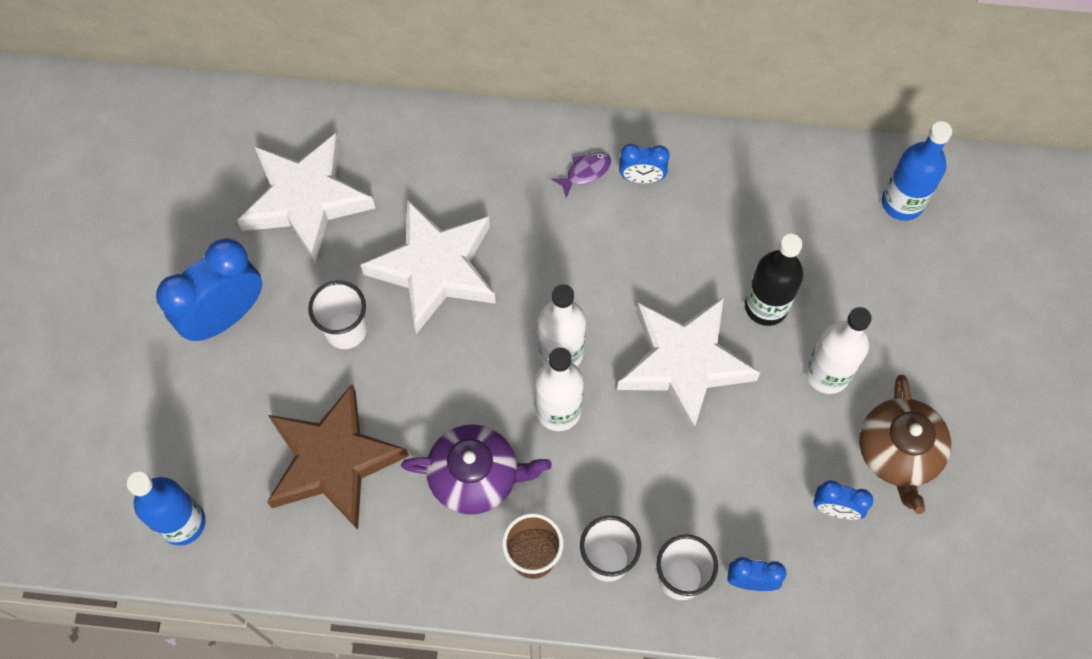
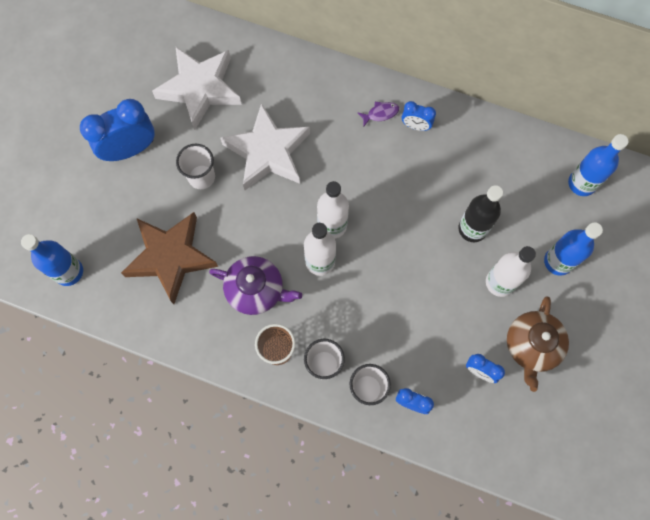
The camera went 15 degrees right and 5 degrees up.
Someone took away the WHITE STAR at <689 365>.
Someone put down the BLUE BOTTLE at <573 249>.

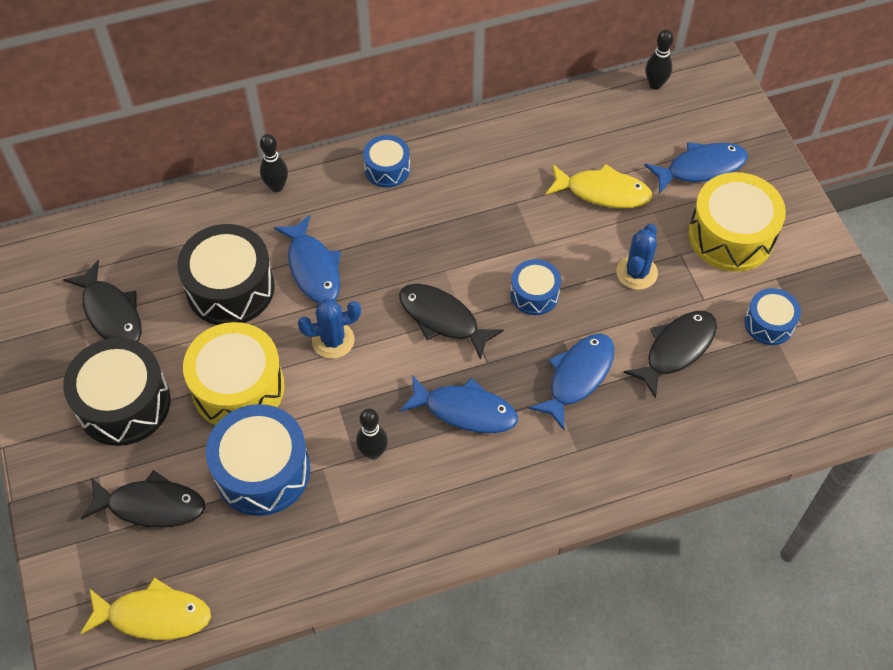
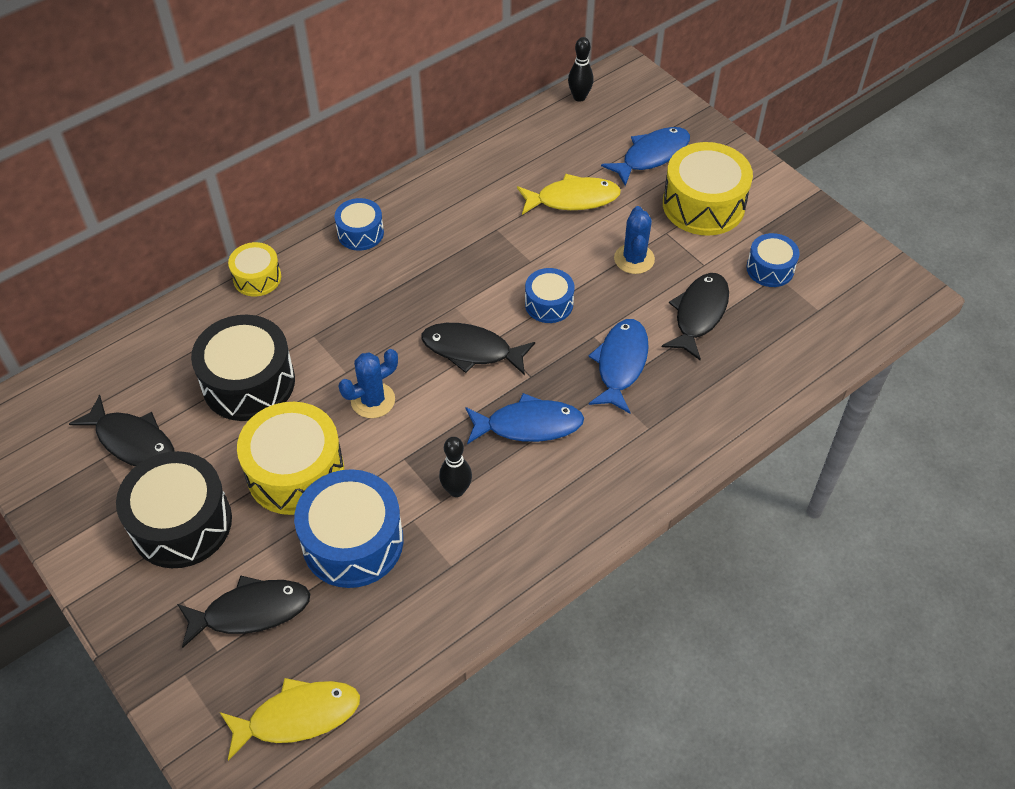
The camera went 20 degrees left and 5 degrees down.
Someone swapped the BLACK BOWLING PIN at <274 163> for the YELLOW DRUM at <254 269>.
Someone took away the BLUE FISH at <307 259>.

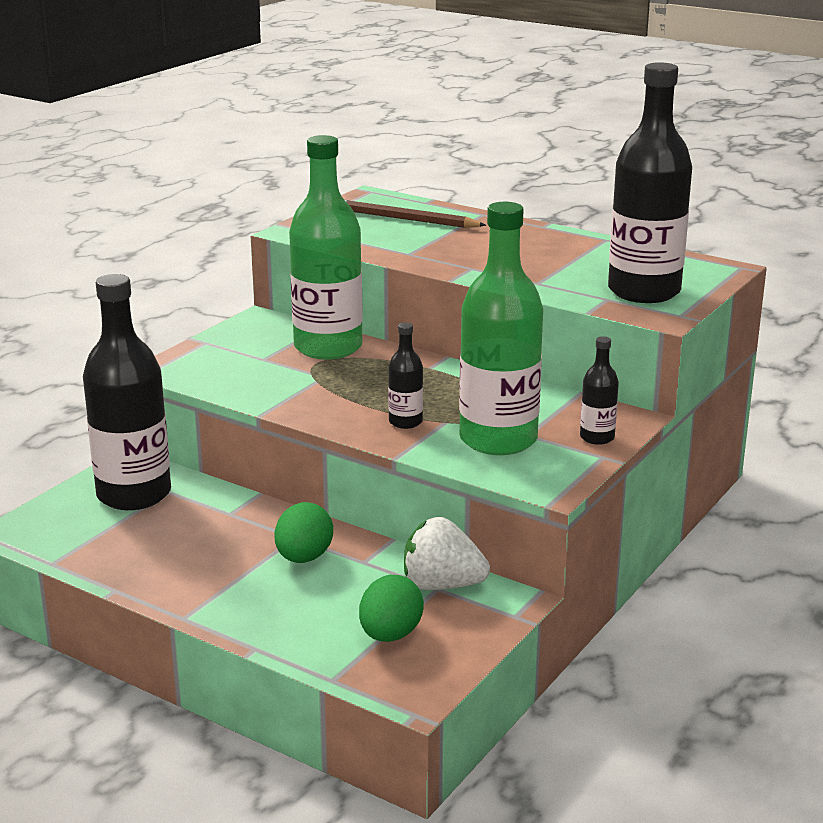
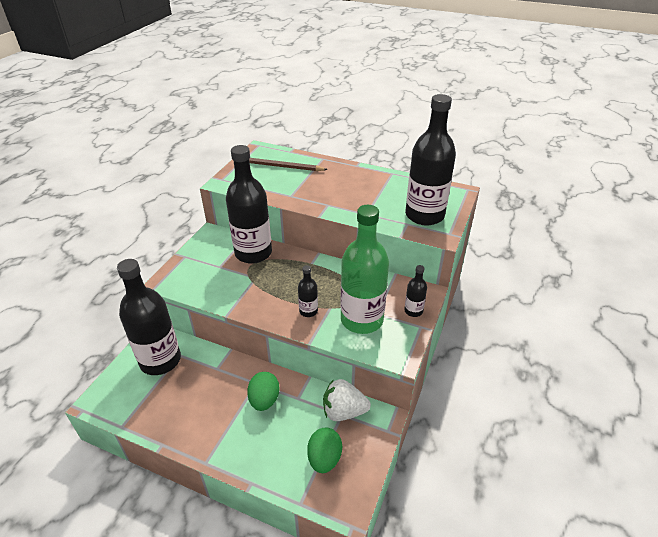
The camera went 10 degrees left and 15 degrees up.
Someone repainted the GREEN BOTTLE at <326 247>, which became the BLACK BOTTLE at <249 204>.

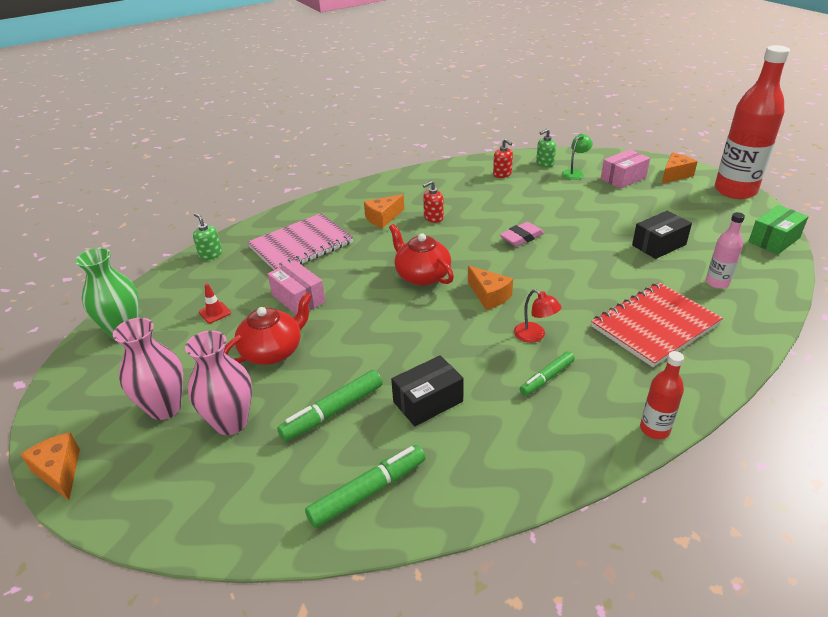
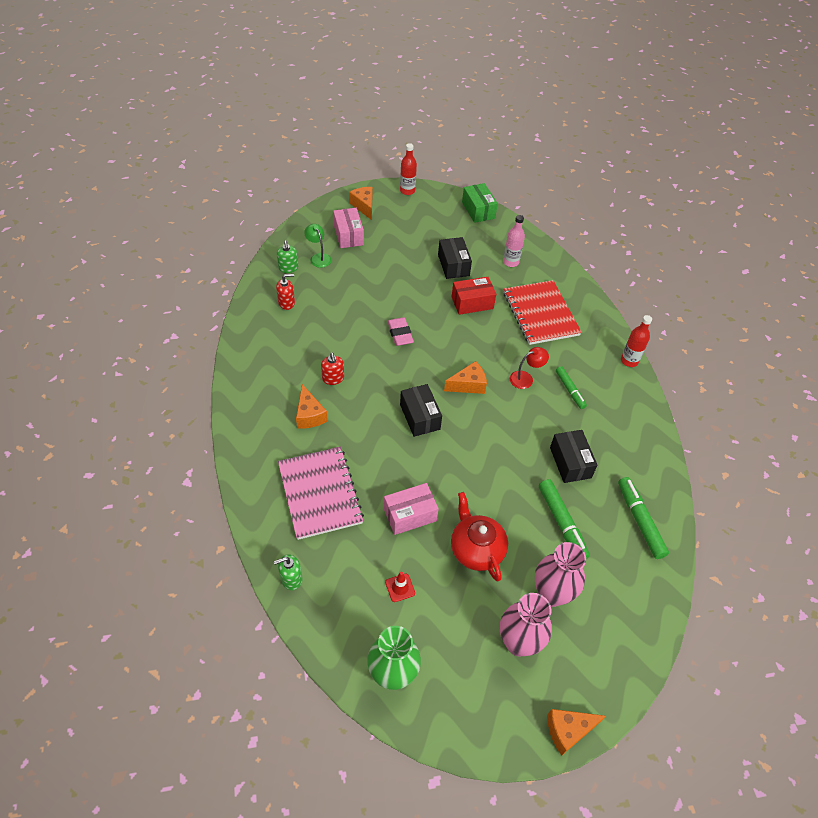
The camera went 75 degrees left and 15 degrees up.
Someone swapped the RED TEAPOT at <421 255> for the BLACK BOX at <421 410>.
Someone scaled the RED BOTTLE at <752 122> by 0.46.
Someone put down the RED BOX at <474 296>.

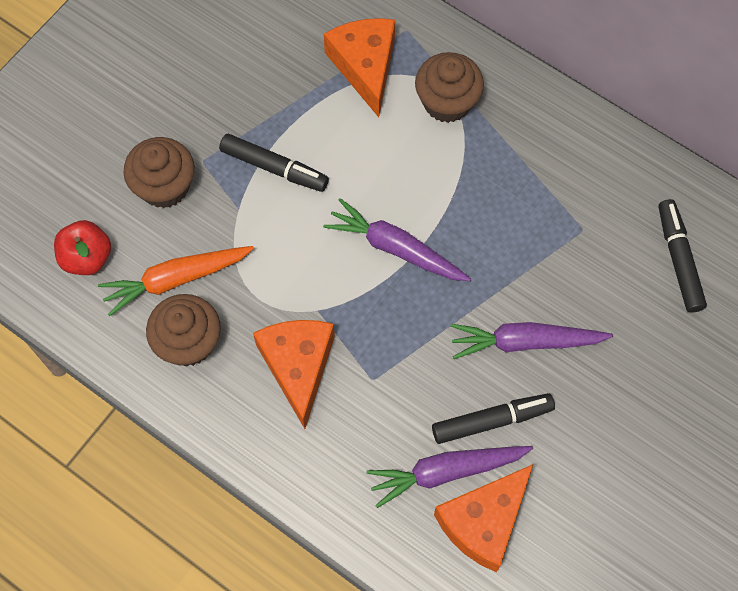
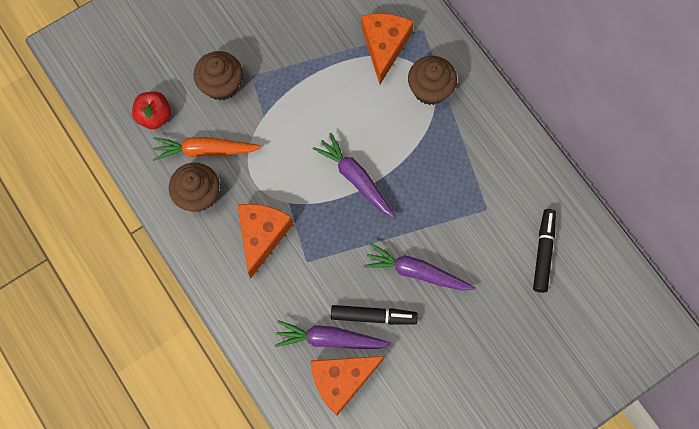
The camera went 20 degrees right and 5 degrees up.
Someone took away the BLACK MARKER at <274 163>.

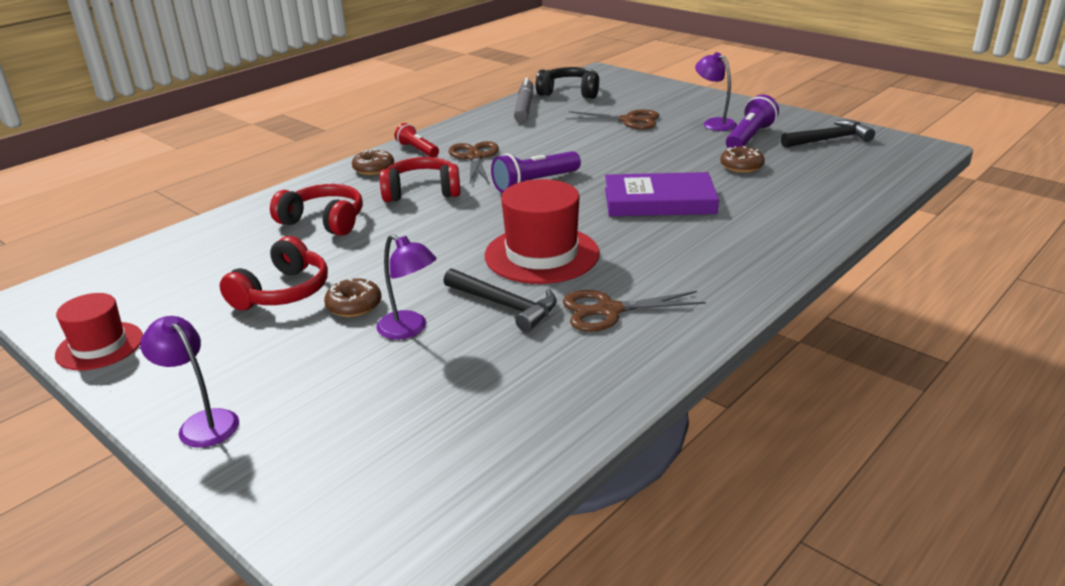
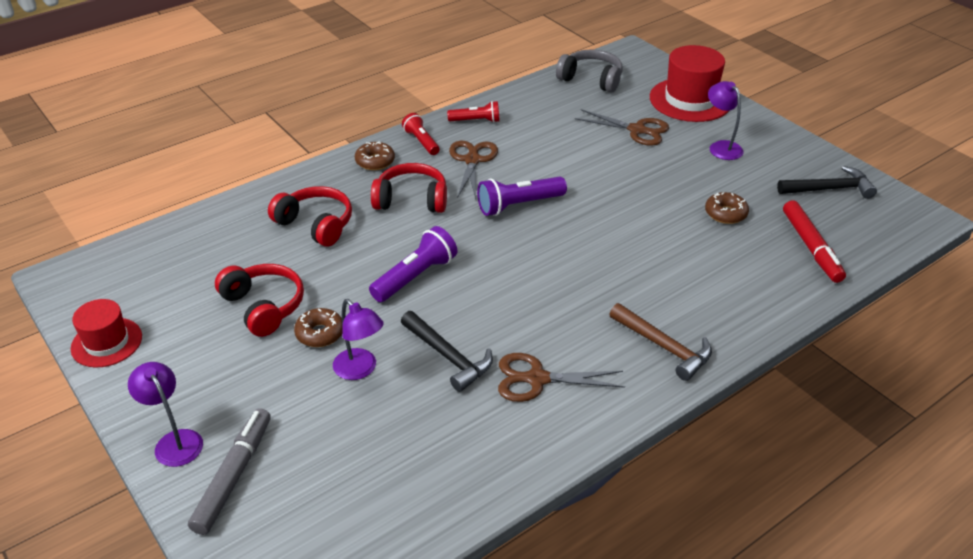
The camera went 10 degrees right and 10 degrees up.
Someone rotated the RED HEADPHONES at <274 273> by 75 degrees counterclockwise.
Someone carried the RED HAT from <542 231> to <689 83>.
Someone carried the GREY MARKER from <523 100> to <229 471>.
Someone repainted the BLACK HEADPHONES at <567 83>, which became the GREY HEADPHONES at <589 71>.
Someone took away the PURPLE BOOK at <662 194>.
Someone carried the PURPLE FLASHLIGHT from <752 121> to <413 264>.
Someone put down the RED FLASHLIGHT at <473 112>.
Someone put down the BROWN HAMMER at <660 342>.
Someone put down the RED MARKER at <814 241>.

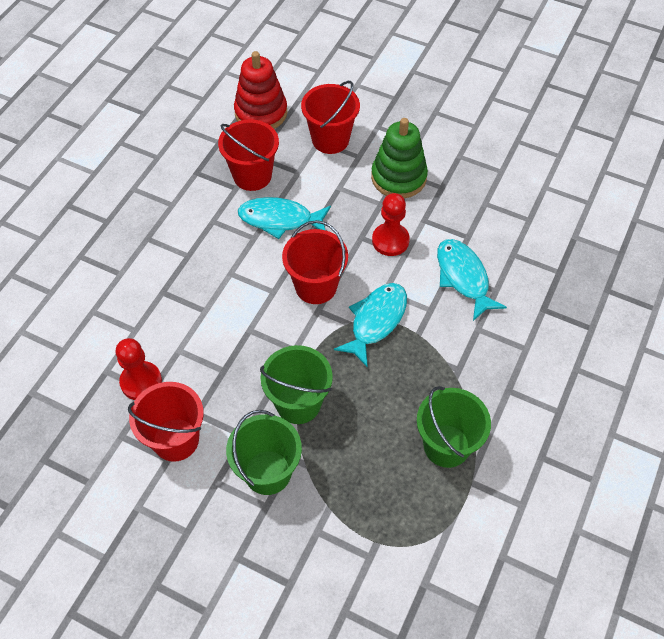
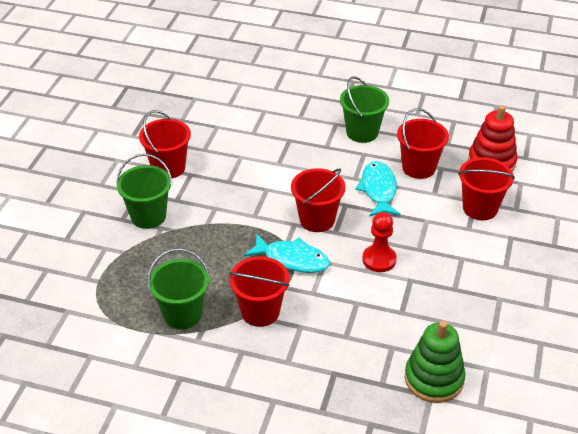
The camera went 80 degrees right and 15 degrees down.
Someone took away the RED PAWN at <138 369>.
Someone carried the GREEN BUCKET from <296 384> to <364 109>.
Someone carried the GREEN STACKING TOY from <399 158> to <435 362>.
Someone took away the TURQUOISE FISH at <472 280>.
Someone put down the RED BUCKET at <259 291>.

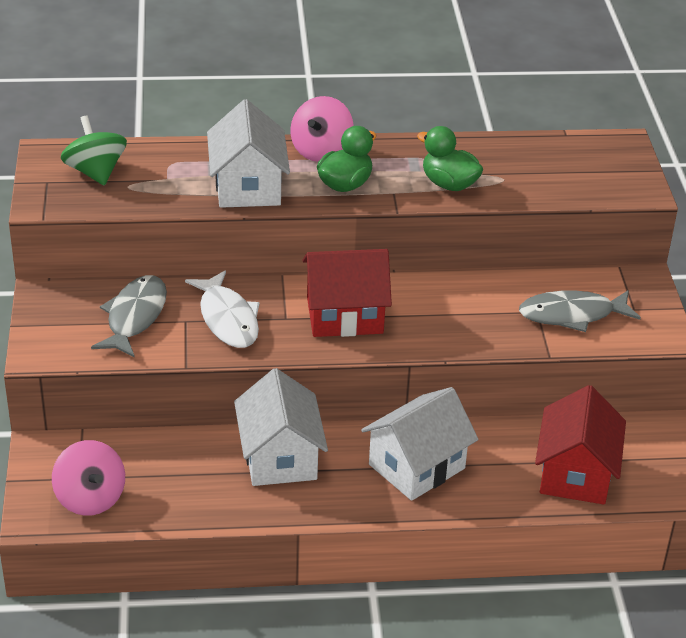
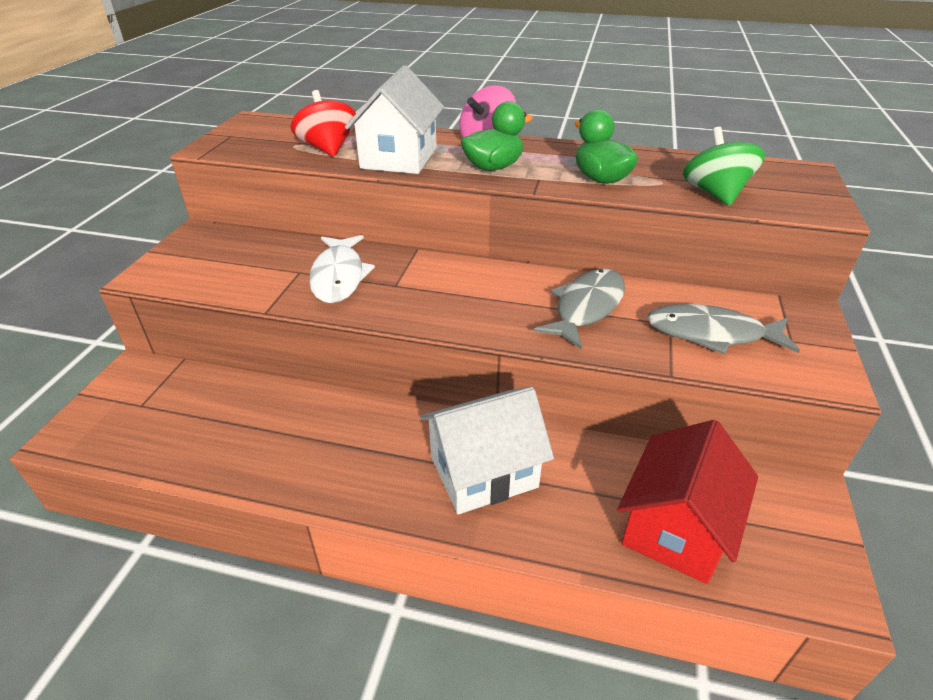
The camera went 20 degrees right and 0 degrees up.
Someone took away the PINK SPINNING TOP at <88 478>.
Someone carried the GREEN SPINNING TOP from <94 150> to <724 166>.
Someone carried the GREY FISH from <129 316> to <579 309>.
Someone took away the WHITE HOUSE at <281 427>.
Someone took away the RED HOUSE at <347 293>.
Someone put down the RED SPINNING TOP at <323 123>.

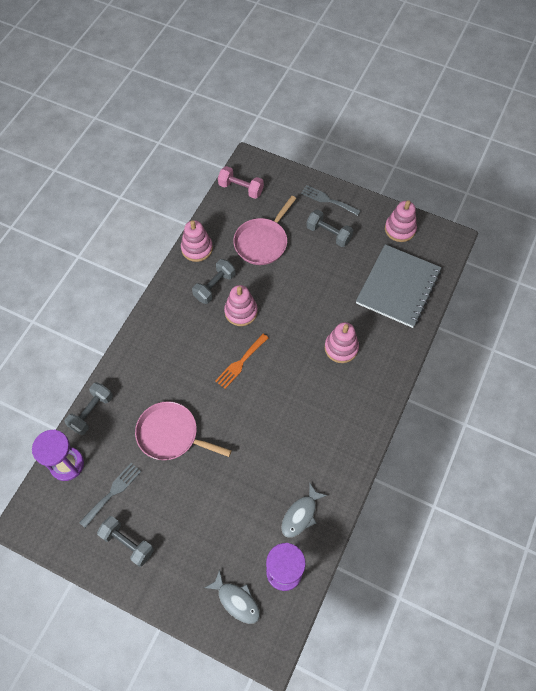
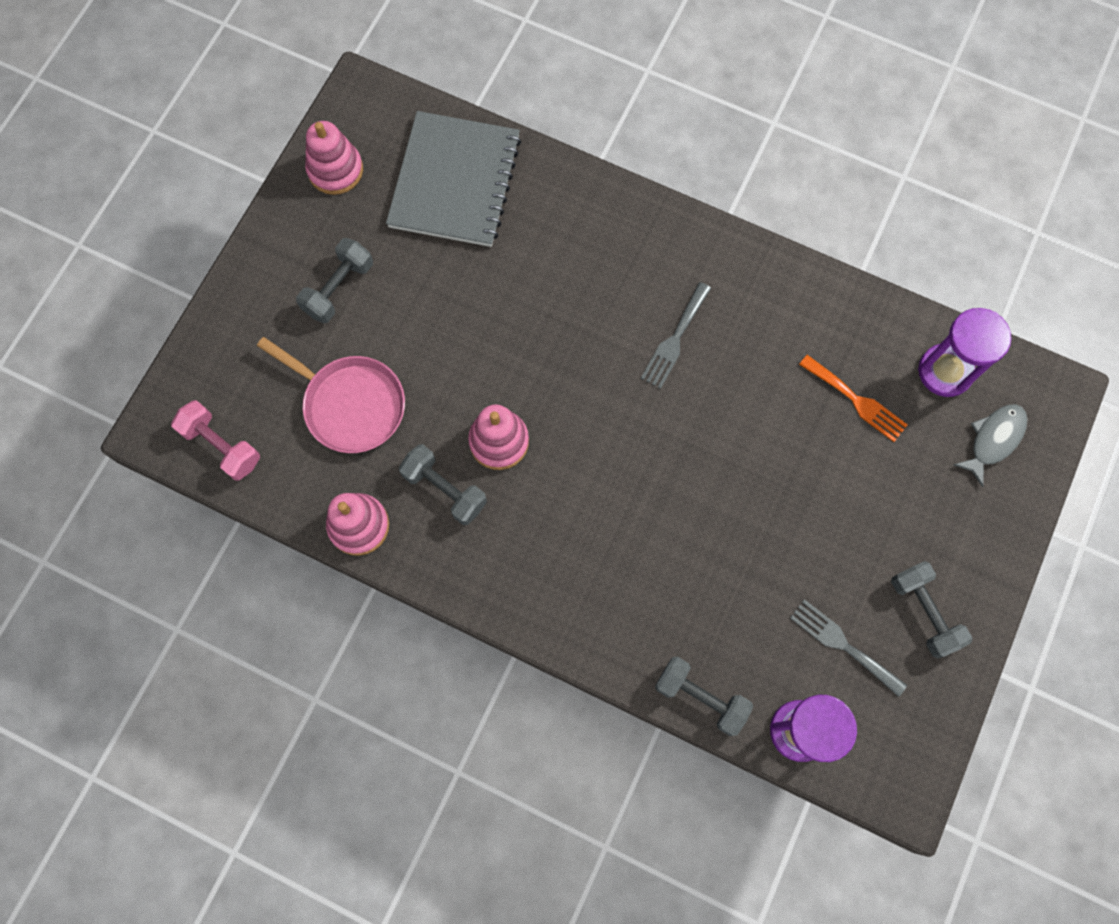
The camera went 90 degrees left and 10 degrees up.
Someone rotated the GREY DUMBBELL at <125 541> by 60 degrees counterclockwise.
Someone took away the PINK PAN at <183 430>.
Someone carried the ORANGE FORK from <241 361> to <853 398>.
Someone rotated the PINK DUMBBELL at <241 182> by 75 degrees counterclockwise.
Someone took away the GREY FISH at <304 511>.
Someone carried the GREY FORK from <331 200> to <676 335>.
Someone took away the PINK STACKING TOY at <342 342>.
Someone rotated the GREY NOTEBOOK at <399 286> by 75 degrees clockwise.

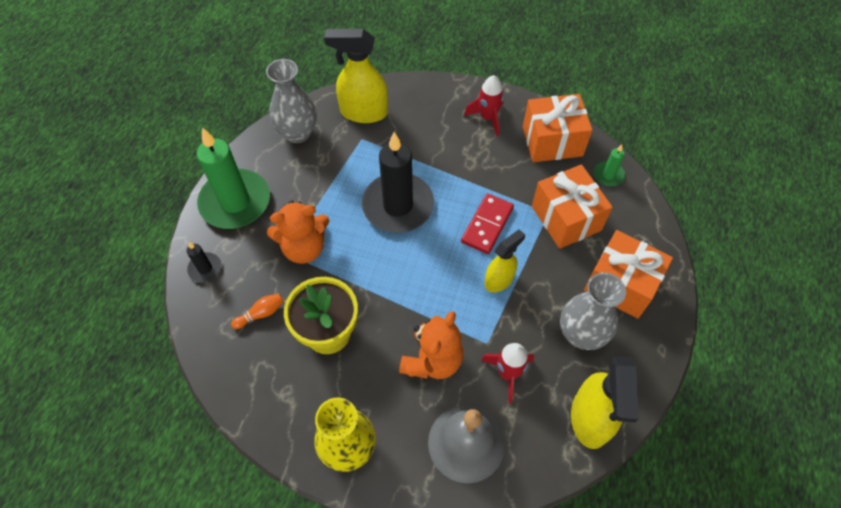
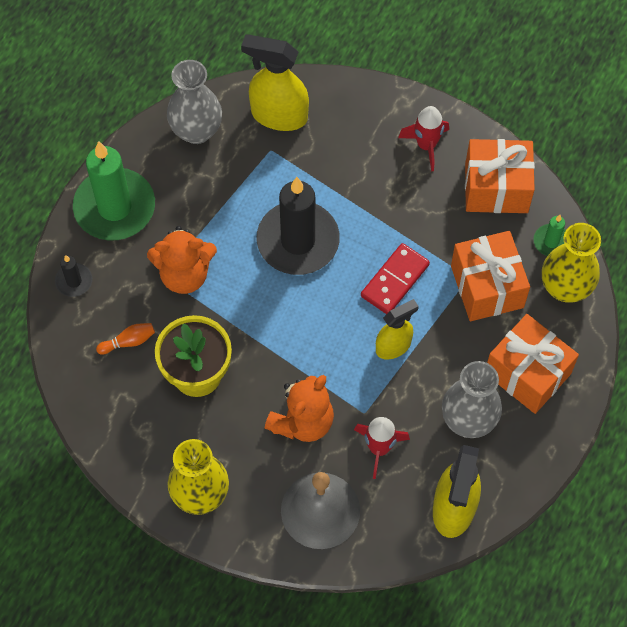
The camera went 10 degrees right and 5 degrees up.
Someone put down the YELLOW VASE at <571 263>.

